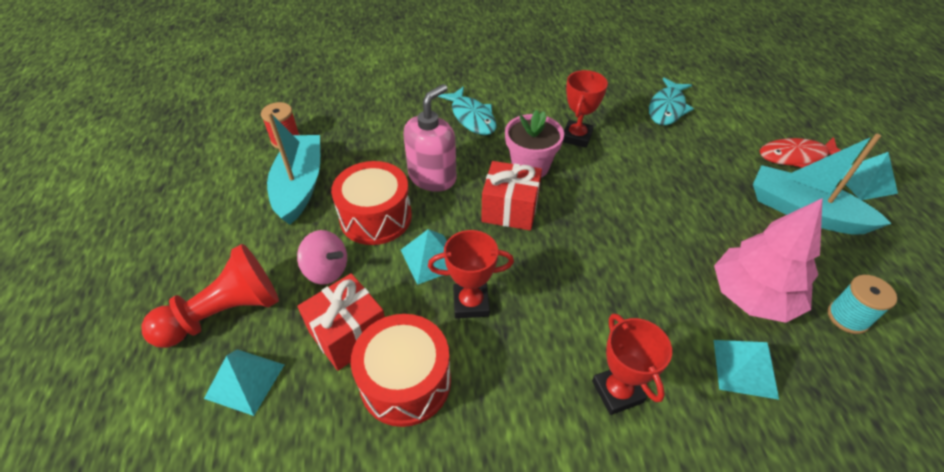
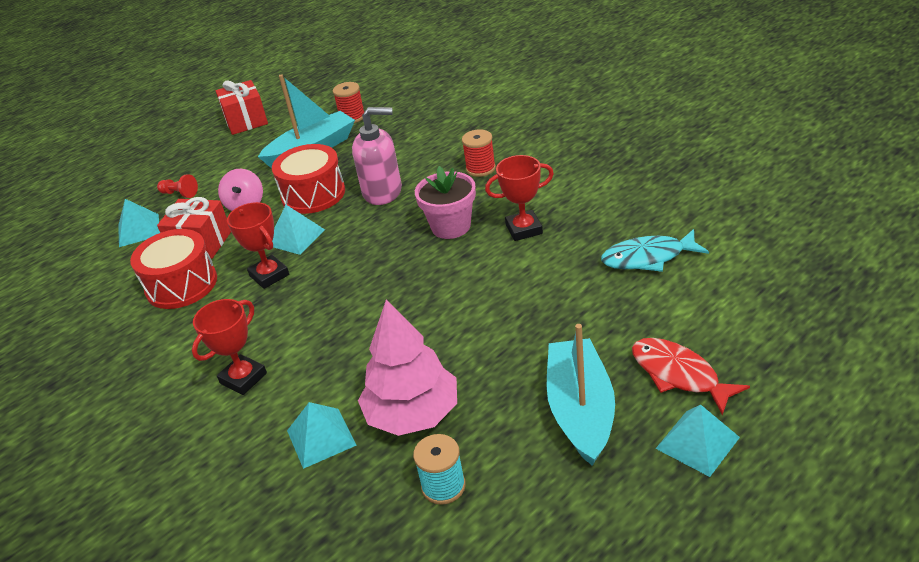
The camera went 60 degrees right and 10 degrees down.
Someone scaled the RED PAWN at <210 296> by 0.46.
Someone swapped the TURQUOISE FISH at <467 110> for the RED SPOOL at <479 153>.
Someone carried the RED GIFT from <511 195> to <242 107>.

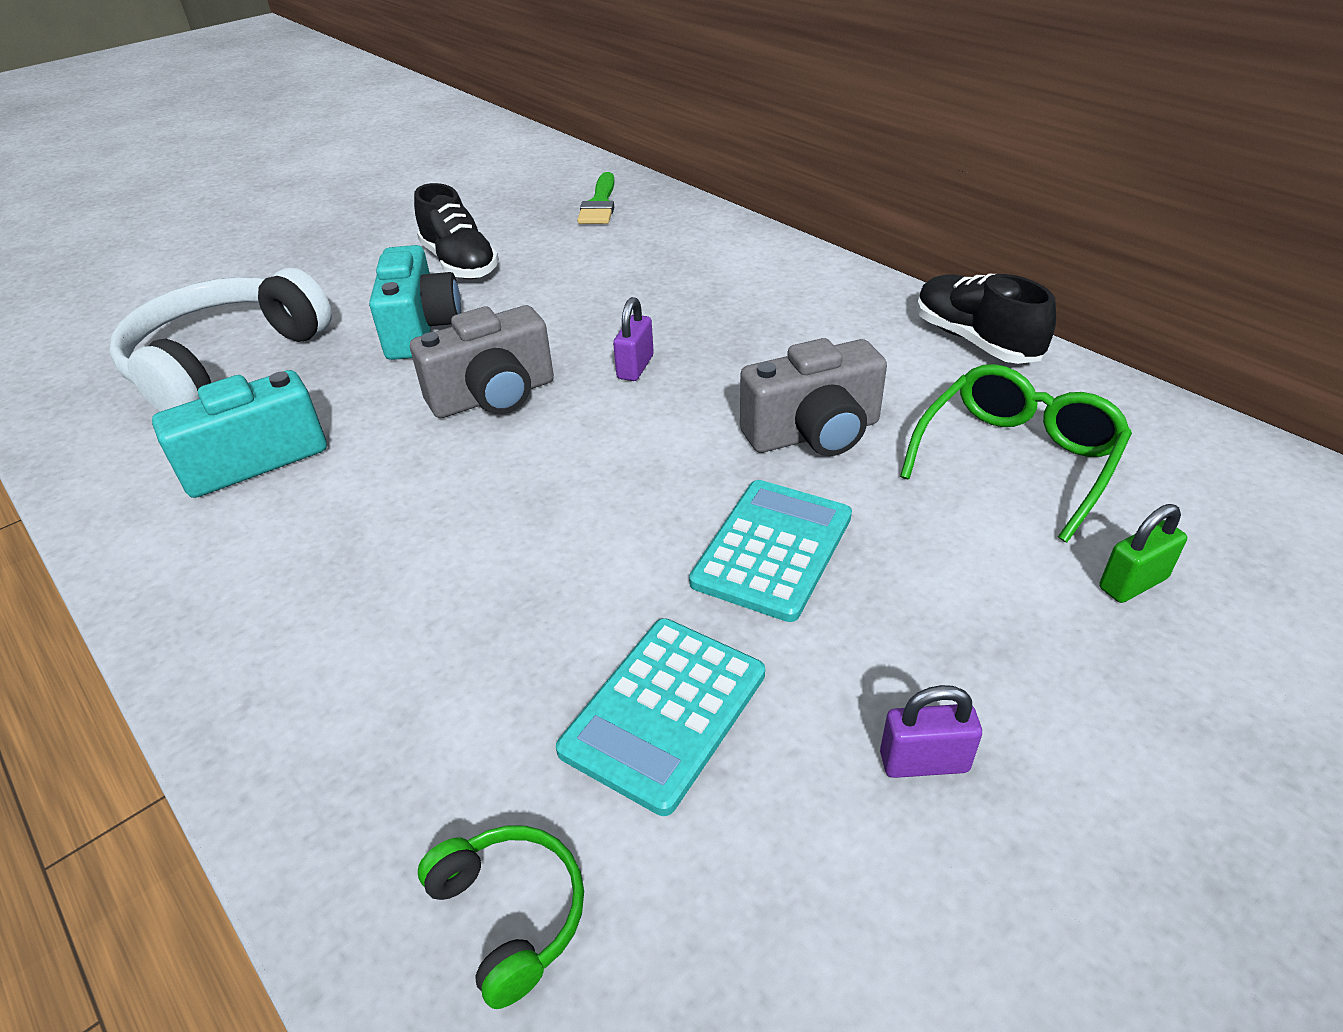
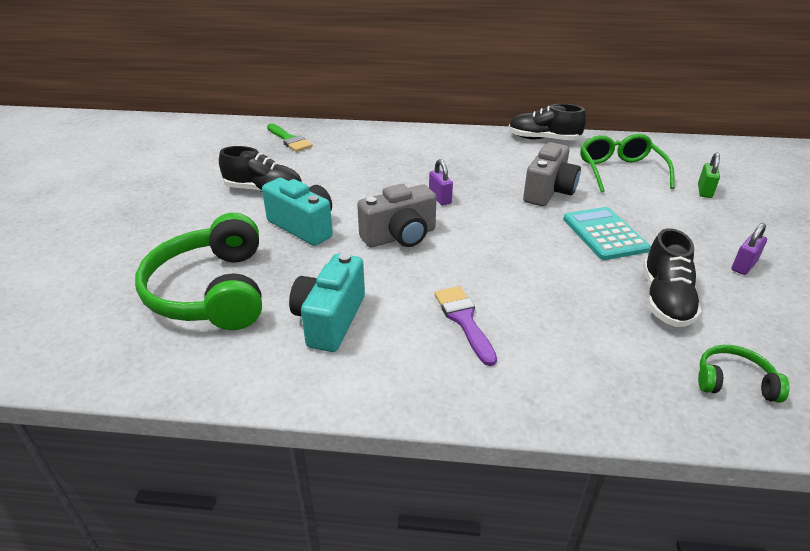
The camera went 45 degrees left and 5 degrees down.
Someone repainted the WHITE HEADPHONES at <221 340>, which became the GREEN HEADPHONES at <198 271>.
Someone rotated the GREY CAMERA at <482 361> by 45 degrees clockwise.
Someone swapped the TURQUOISE CALCULATOR at <660 717> for the BLACK SHOE at <672 277>.
Someone put down the PURPLE BRUSH at <465 326>.

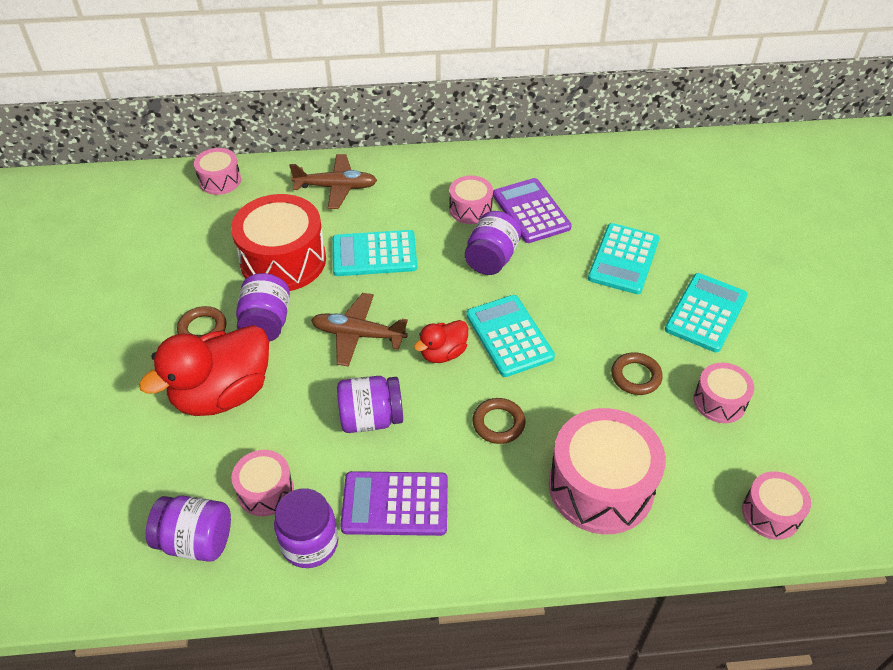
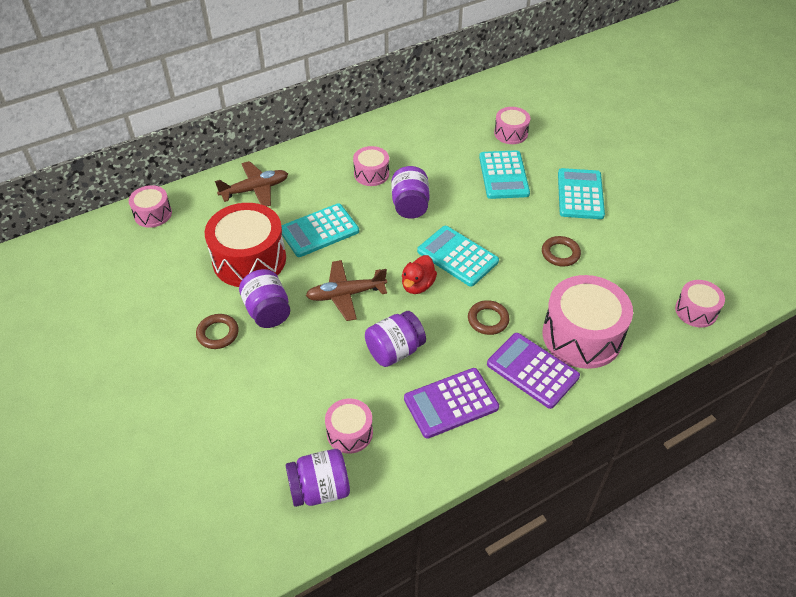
The camera went 25 degrees left and 0 degrees up.
Someone took away the RED DUCK at <204 370>.
Someone took away the PURPLE JAR at <306 528>.
Someone carried the PURPLE CALCULATOR from <532 210> to <533 371>.
Someone carried the PINK DRUM from <724 393> to <512 125>.

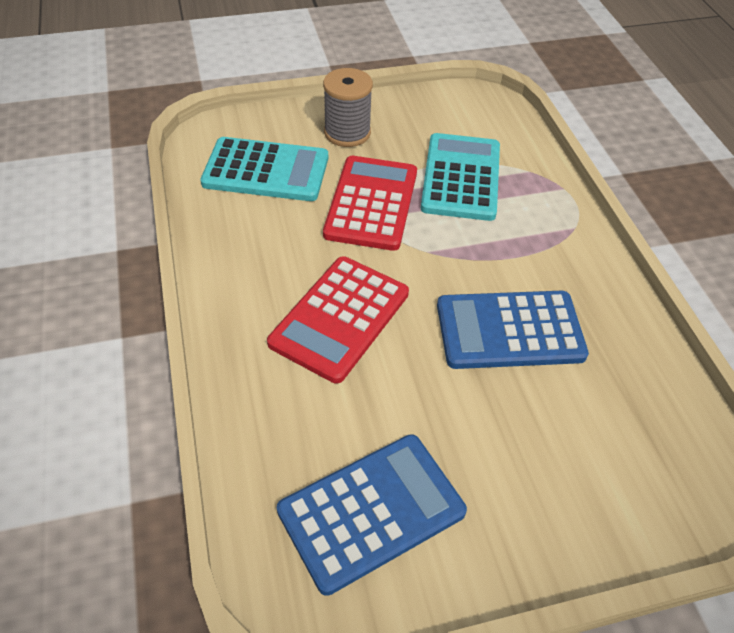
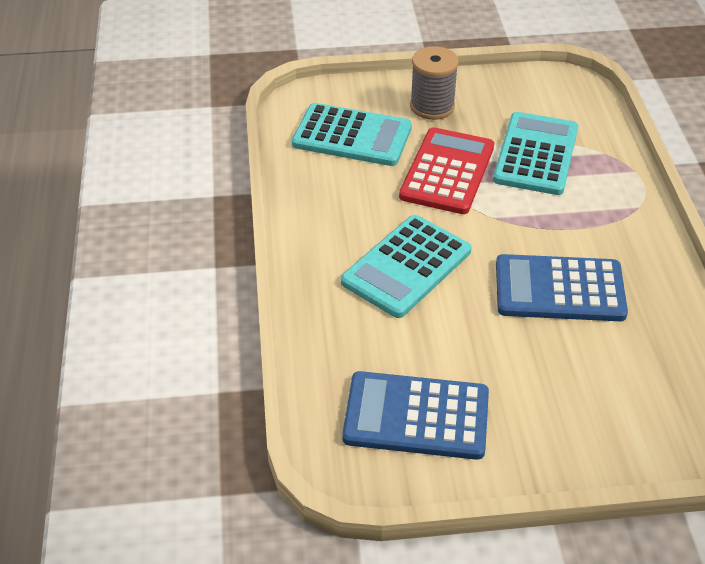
The camera went 10 degrees right and 5 degrees down.
Someone repainted the RED CALCULATOR at <338 320>, which became the TURQUOISE CALCULATOR at <406 266>.
Someone rotated the BLUE CALCULATOR at <372 515> by 150 degrees counterclockwise.

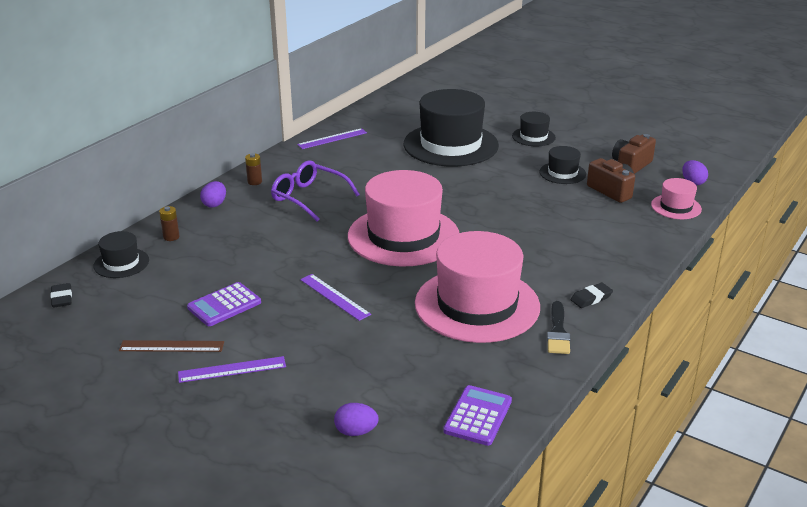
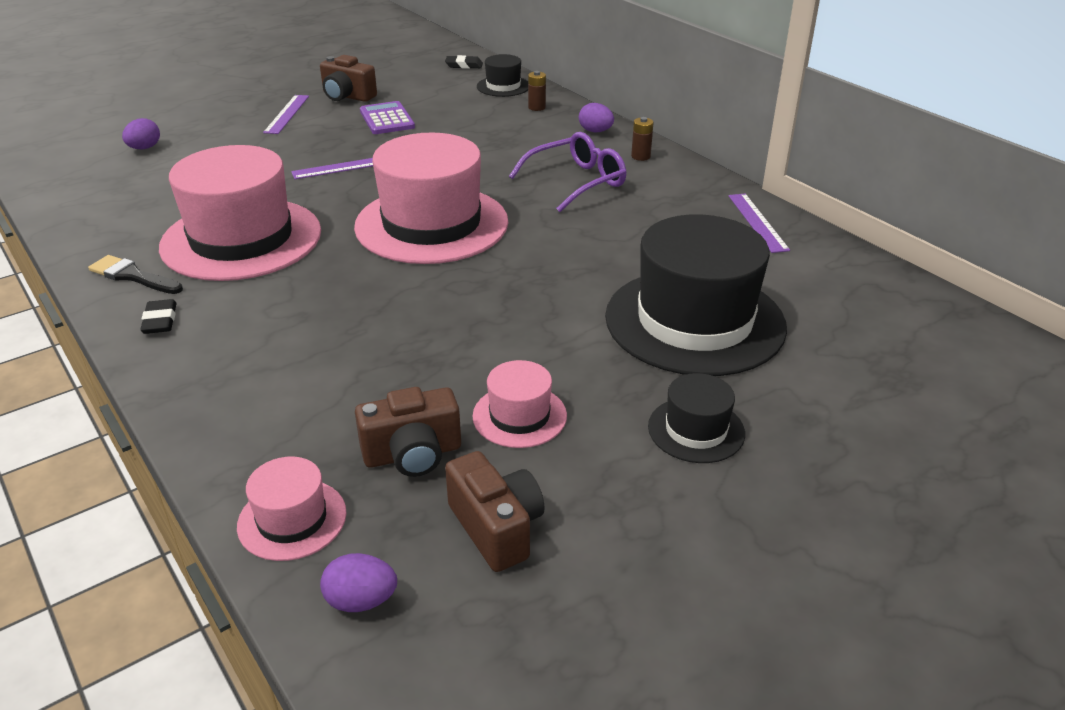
The camera went 110 degrees right and 5 degrees up.
Someone swapped the BROWN RULER at <171 346> for the BROWN CAMERA at <348 78>.
Someone took away the PURPLE CALCULATOR at <477 415>.
Someone repainted the BLACK HAT at <563 165>, which became the PINK HAT at <519 404>.

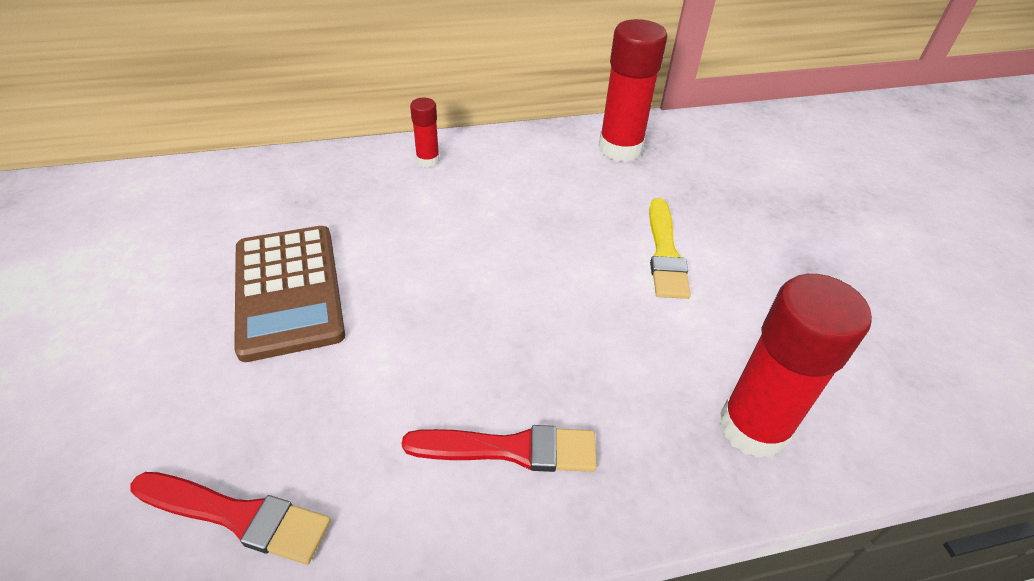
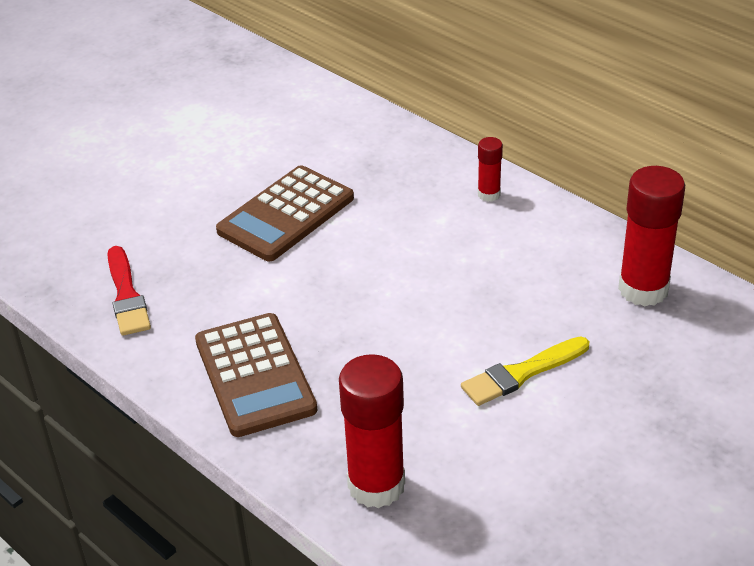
The camera went 60 degrees right and 5 degrees down.
Someone swapped the RED BRUSH at <499 448> for the BROWN CALCULATOR at <256 375>.

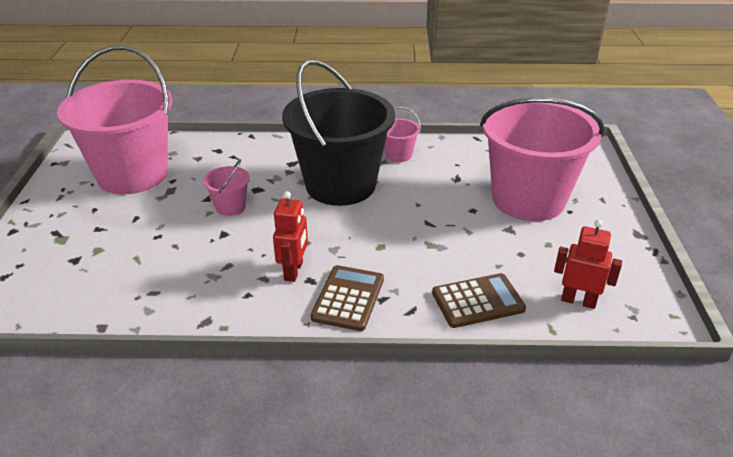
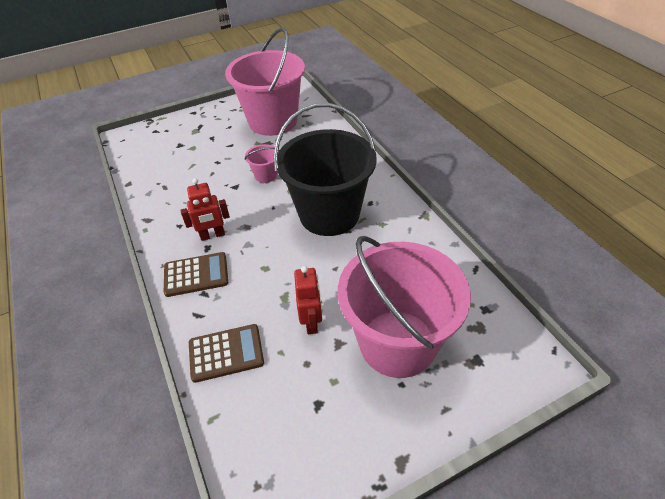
The camera went 65 degrees right and 10 degrees up.
Someone took away the PINK BUCKET at <402 134>.
Someone rotated the BROWN CALCULATOR at <479 300> by 60 degrees counterclockwise.
Someone carried the RED ROBOT from <588 264> to <308 300>.

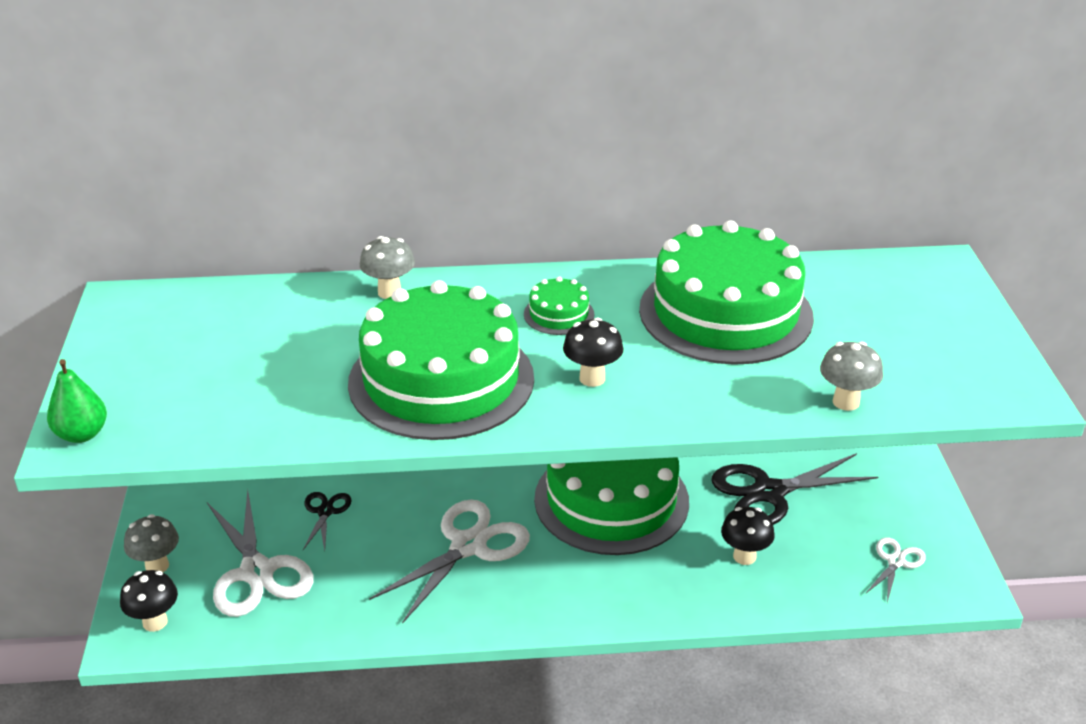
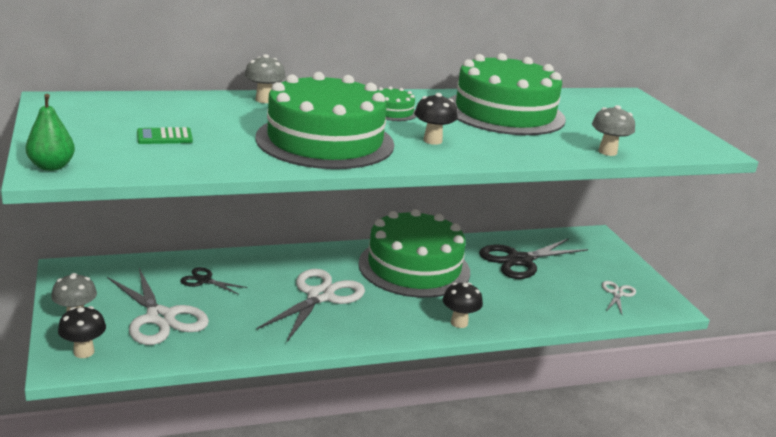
The camera went 15 degrees left and 10 degrees down.
Someone rotated the BLACK SCISSORS at <327 521> by 60 degrees counterclockwise.
Someone carried the BLACK MUSHROOM from <748 536> to <463 305>.
Someone put down the GREEN CALCULATOR at <165 135>.

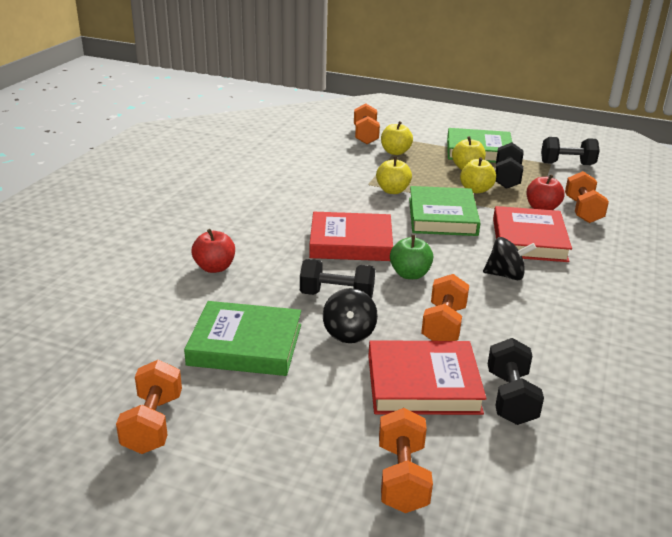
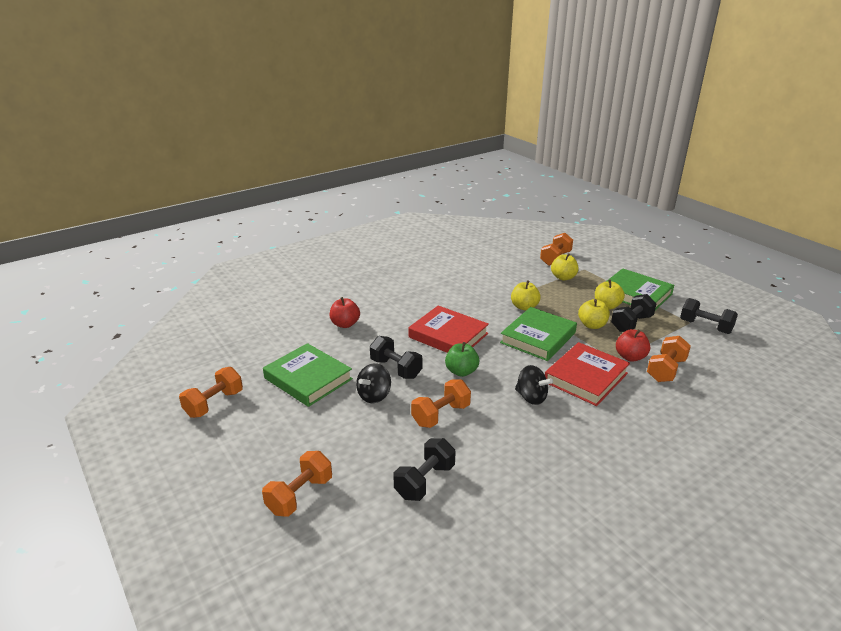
The camera went 35 degrees right and 0 degrees up.
Someone took away the RED BOOK at <427 377>.

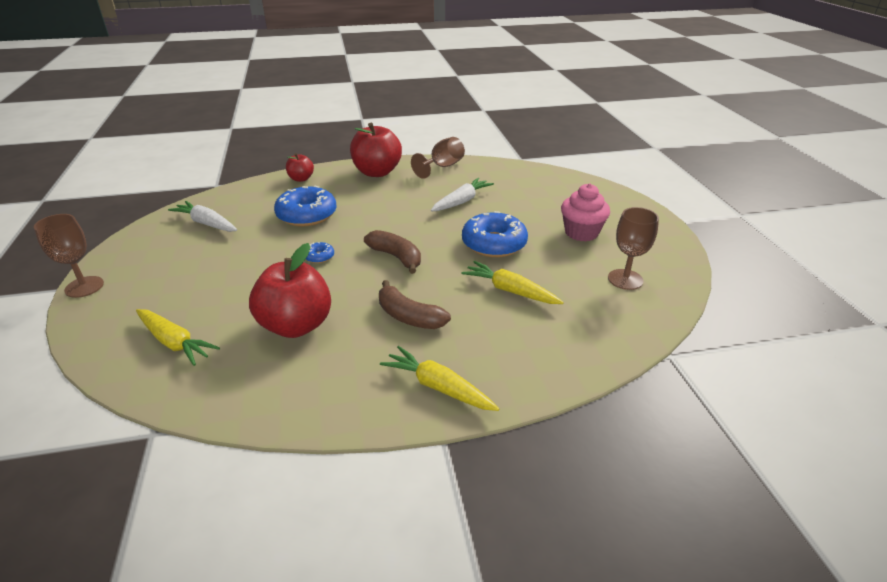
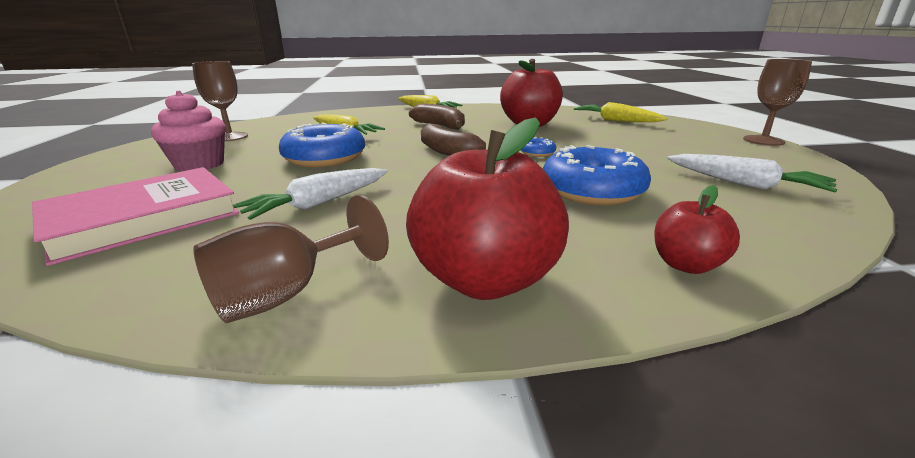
The camera went 175 degrees left and 10 degrees down.
Someone put down the PINK BOOK at <135 216>.

